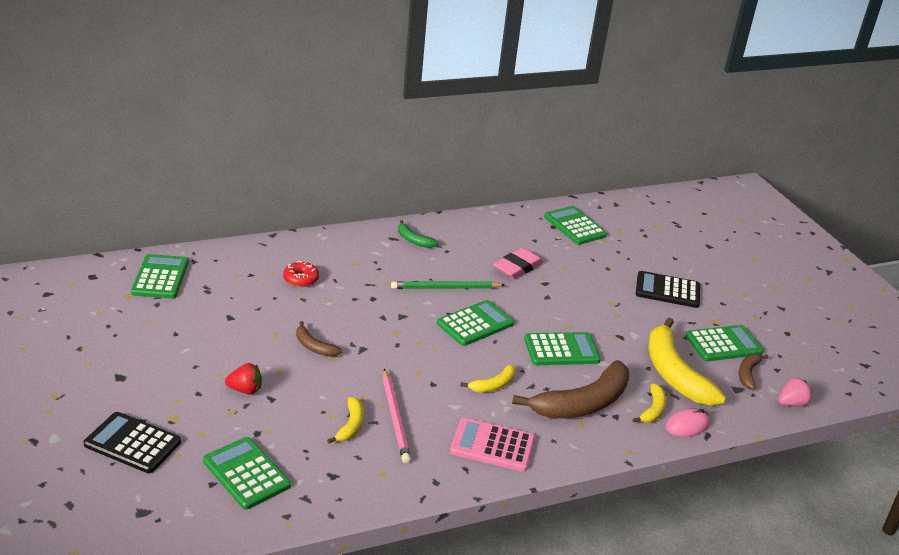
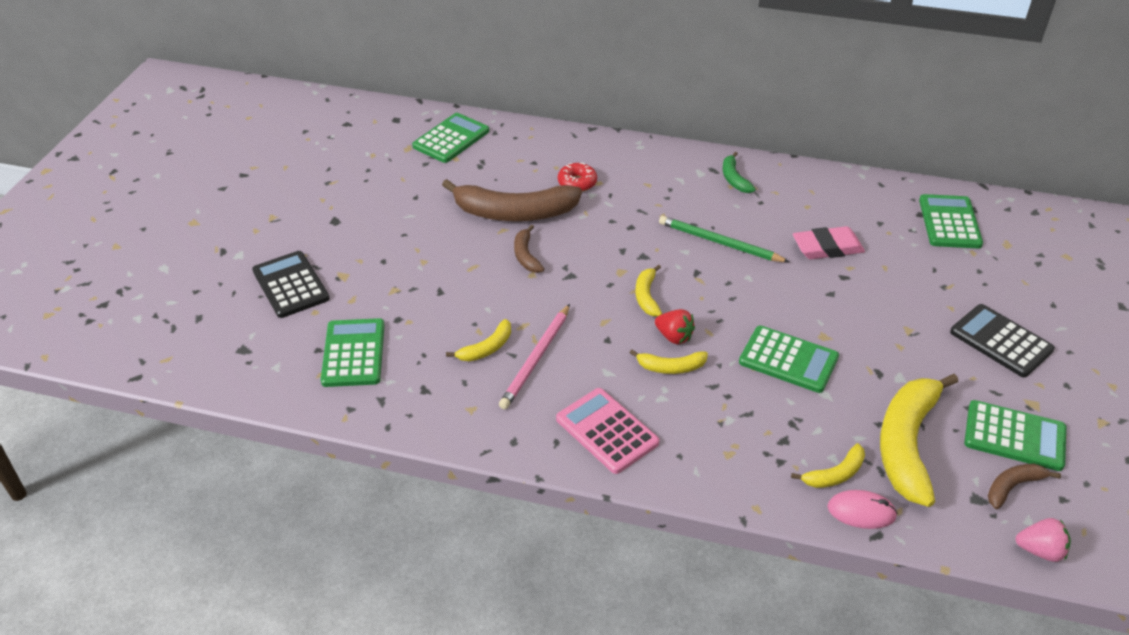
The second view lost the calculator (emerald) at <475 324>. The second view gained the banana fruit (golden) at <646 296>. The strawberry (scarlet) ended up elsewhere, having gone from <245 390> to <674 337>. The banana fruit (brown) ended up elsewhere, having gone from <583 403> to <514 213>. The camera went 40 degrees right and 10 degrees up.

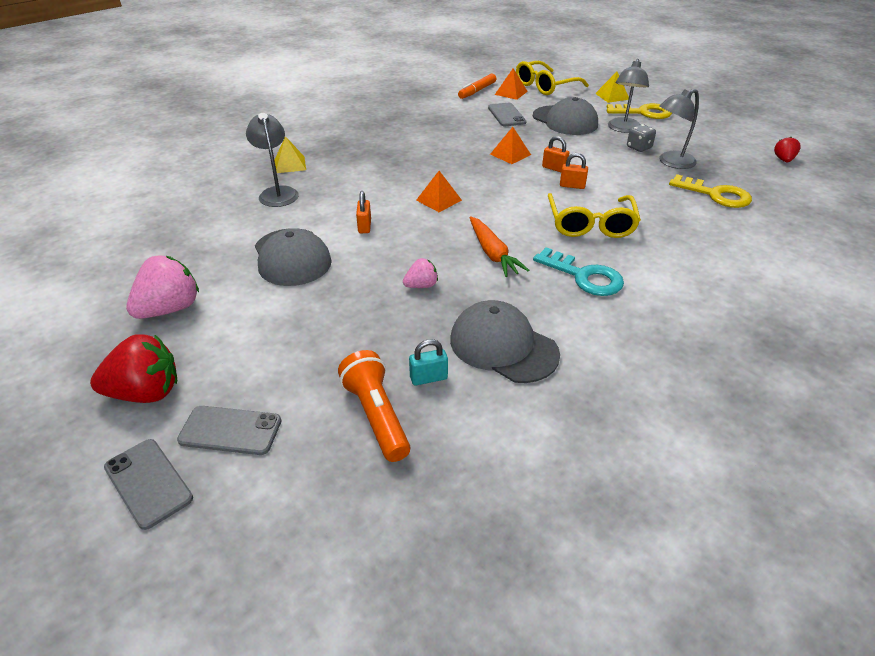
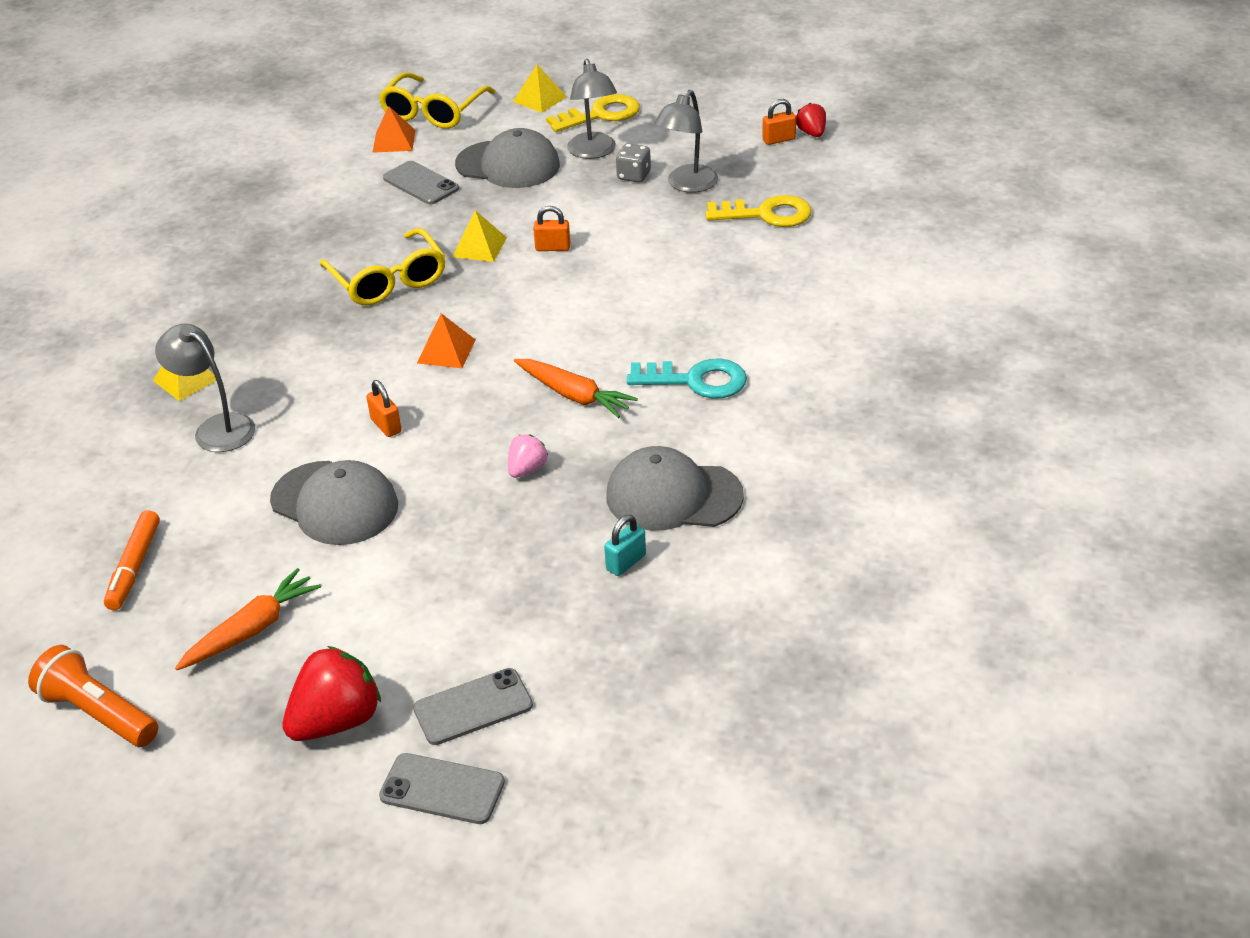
The pocket torch (orange) ended up elsewhere, having gone from <376 416> to <98 713>. The marker pen (orange) ended up elsewhere, having gone from <477 91> to <134 567>. The glasses (golden) ended up elsewhere, having gone from <590 224> to <388 280>. The padlock (orange) ended up elsewhere, having gone from <572 186> to <779 139>. Where the strawberry (pink) stood at <170 309>, the carrot (orange) came to stand at <252 629>. What was the pyramid (orange) at <510 154> turned into the pyramid (golden) at <479 247>. The camera went 30 degrees left and 0 degrees up.

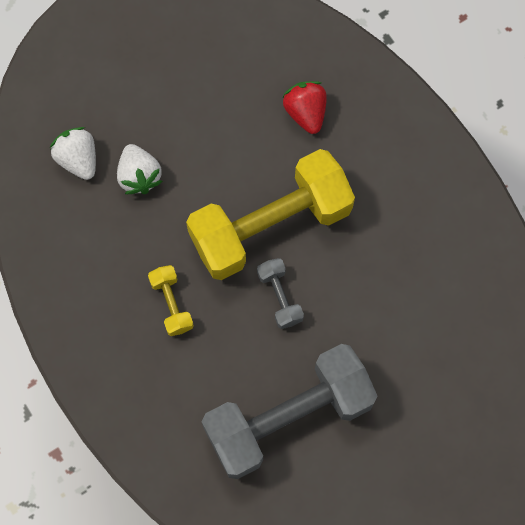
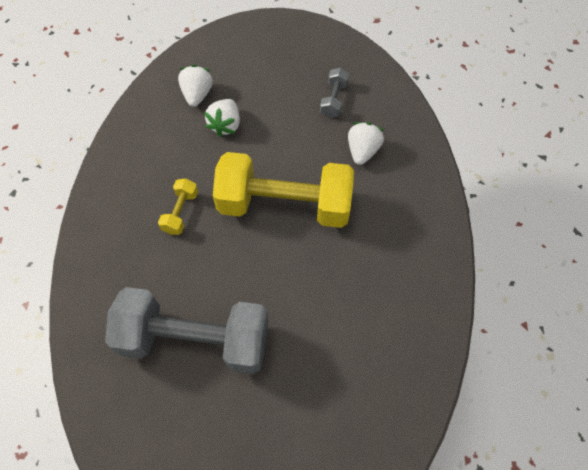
The dumbbell (grey) ended up elsewhere, having gone from <280 297> to <334 100>. What was the strawberry (scarlet) at <305 112> turned into the strawberry (snow-white) at <362 151>. The camera went 35 degrees right and 10 degrees down.

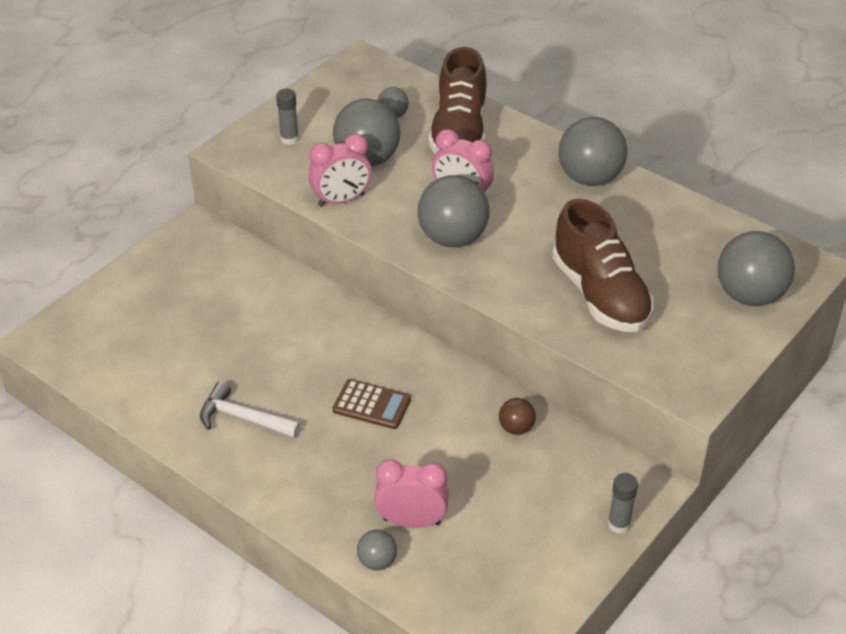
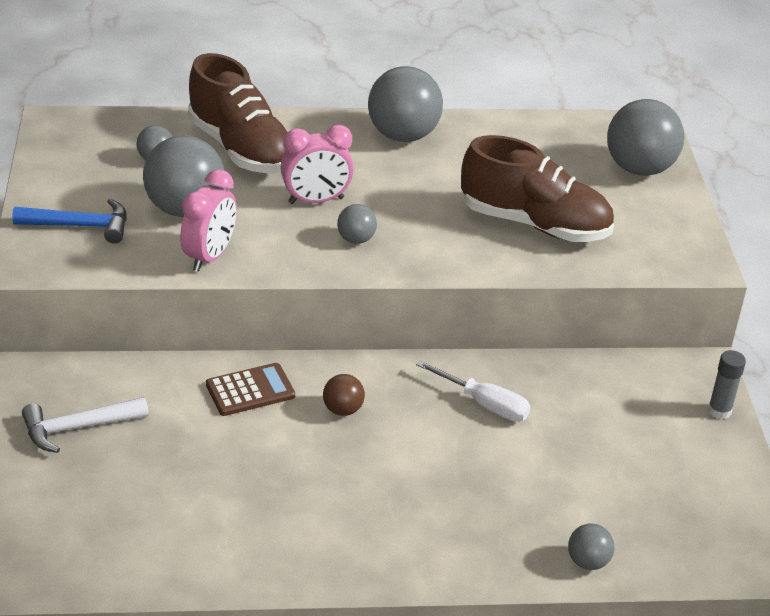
The second view lost the alarm clock (pink) at <411 521>. The second view gained the hand screwdriver (snow-white) at <484 404>. The claw hammer (snow-white) ended up elsewhere, having gone from <244 418> to <78 428>. The calculator (brown) ended up elsewhere, having gone from <372 405> to <250 390>. The sphere (brown) ended up elsewhere, having gone from <516 428> to <343 410>. Where the glue stick (grey) stood at <289 139>, the claw hammer (blue) came to stand at <80 226>. The size of the sphere (grey) at <452 238> changed by a factor of 0.48. The camera went 45 degrees left and 5 degrees down.

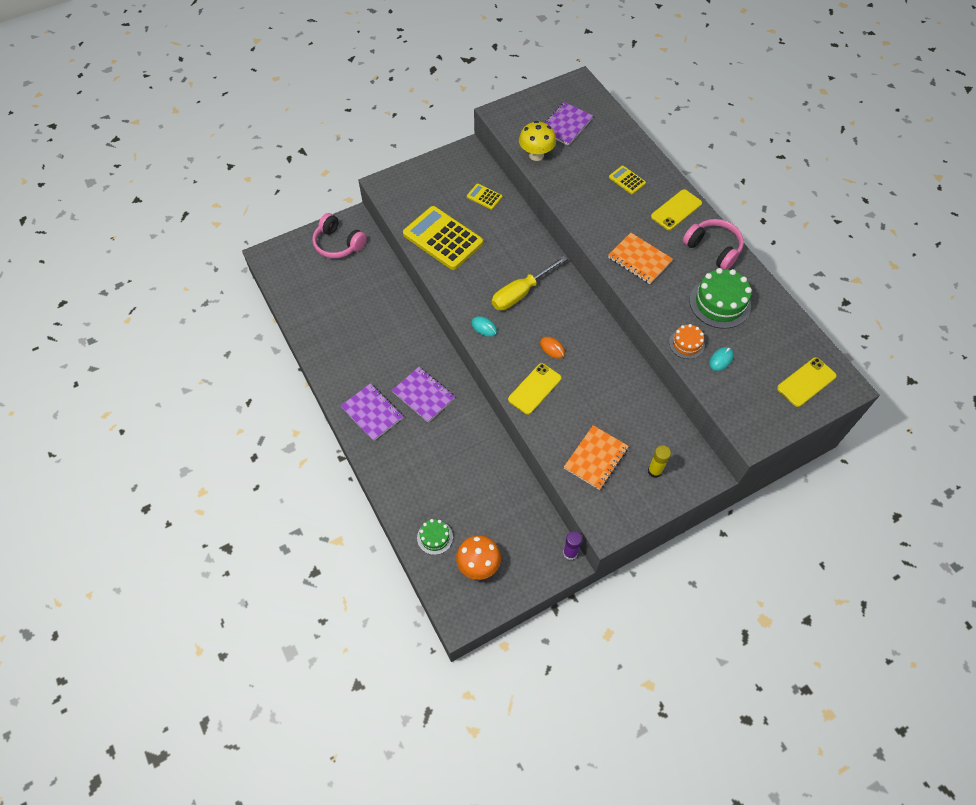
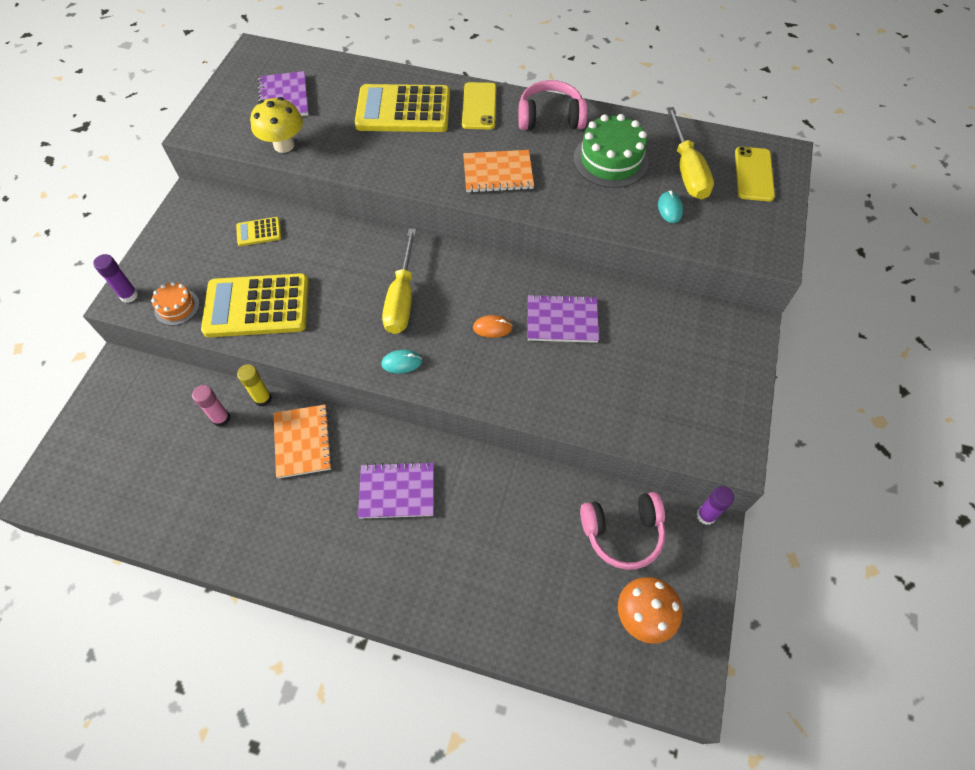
The second view lost the cake (emerald) at <435 537>. The second view lost the phone (golden) at <534 389>. The second view gained the glue stick (violet) at <129 295>. The second view gained the glue stick (pink) at <221 418>. The second view gained the hand screwdriver (golden) at <687 170>. The over-ear headphones (pink) ended up elsewhere, having gone from <338 244> to <622 532>. The exercise book (violet) ended up elsewhere, having gone from <372 412> to <562 320>. The exercise book (orange) ended up elsewhere, having gone from <596 458> to <303 442>. The glue stick (golden) ended up elsewhere, having gone from <654 471> to <263 399>. The cake (orange) ended up elsewhere, having gone from <686 344> to <177 307>. The size of the calculator (golden) at <627 180> changed by a factor of 2.20. The camera went 45 degrees left and 0 degrees up.

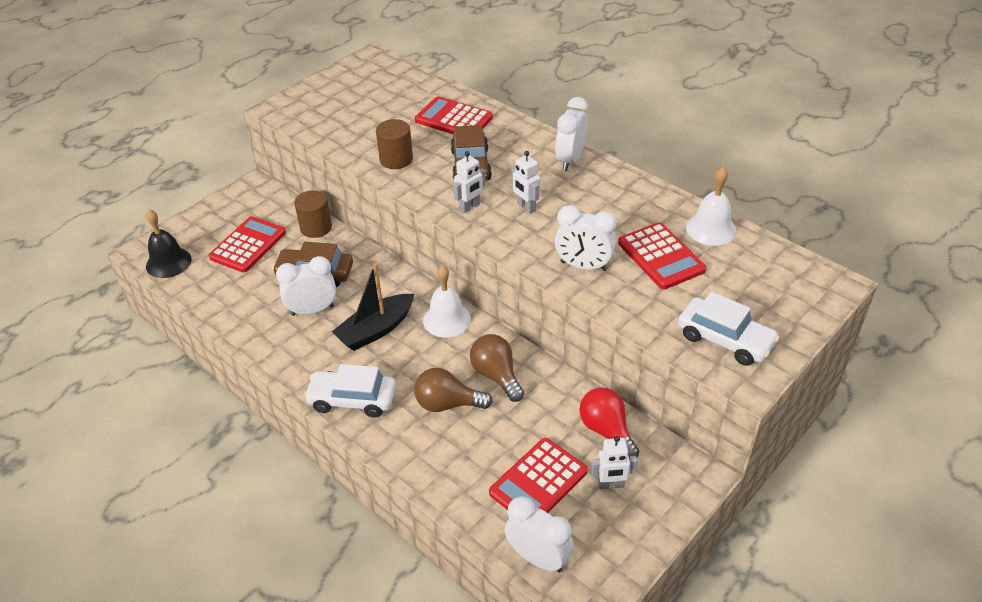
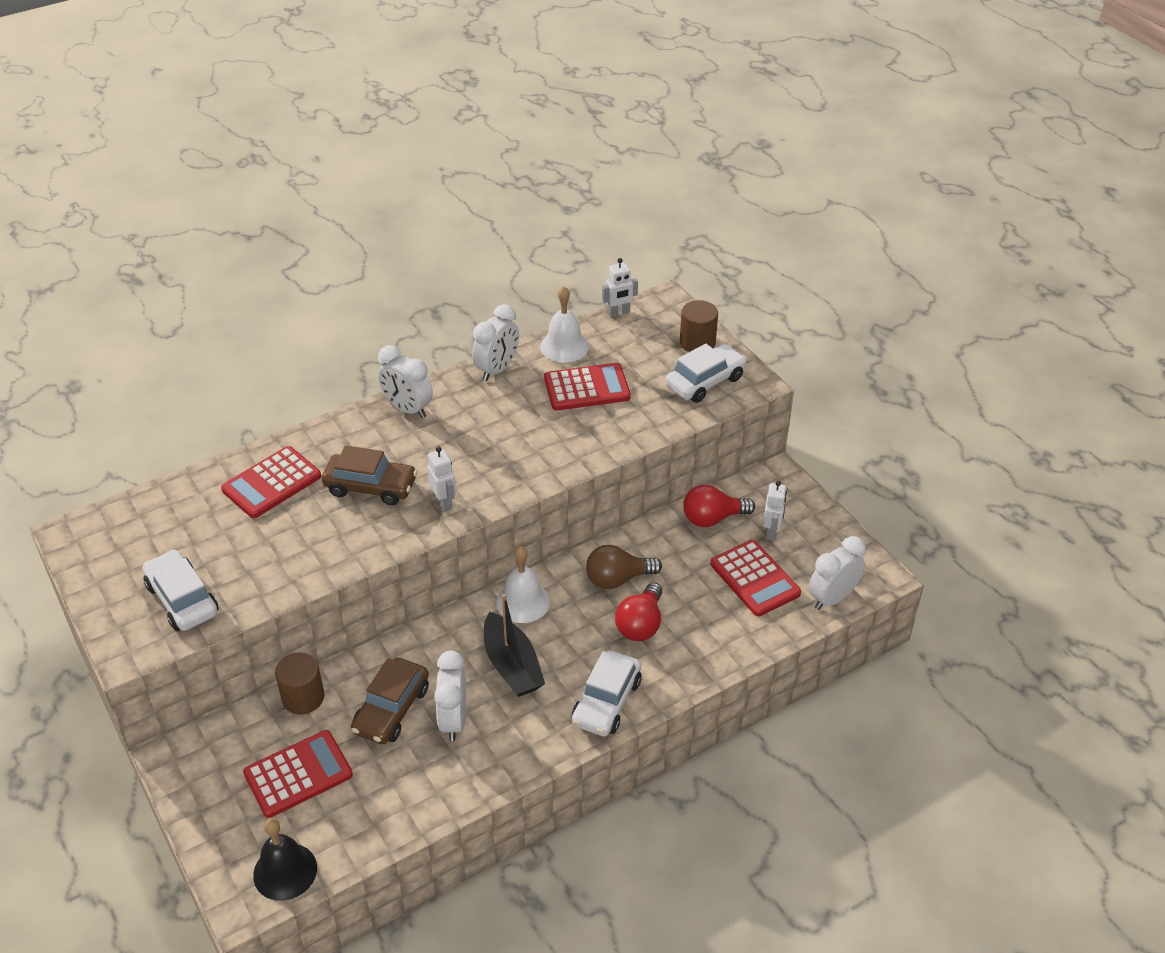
The second view gained the toy car (snow-white) at <182 599>. The cylinder (brown) ended up elsewhere, having gone from <396 159> to <697 342>. The robot figure (snow-white) ended up elsewhere, having gone from <526 207> to <618 313>. The alarm clock (snow-white) ended up elsewhere, having gone from <583 266> to <497 369>. What was the light bulb (brown) at <447 404> turned into the light bulb (scarlet) at <640 624>. The calculator (scarlet) at <248 245> ended up facing another way, 105 degrees clockwise from before. The camera went 75 degrees left and 0 degrees up.

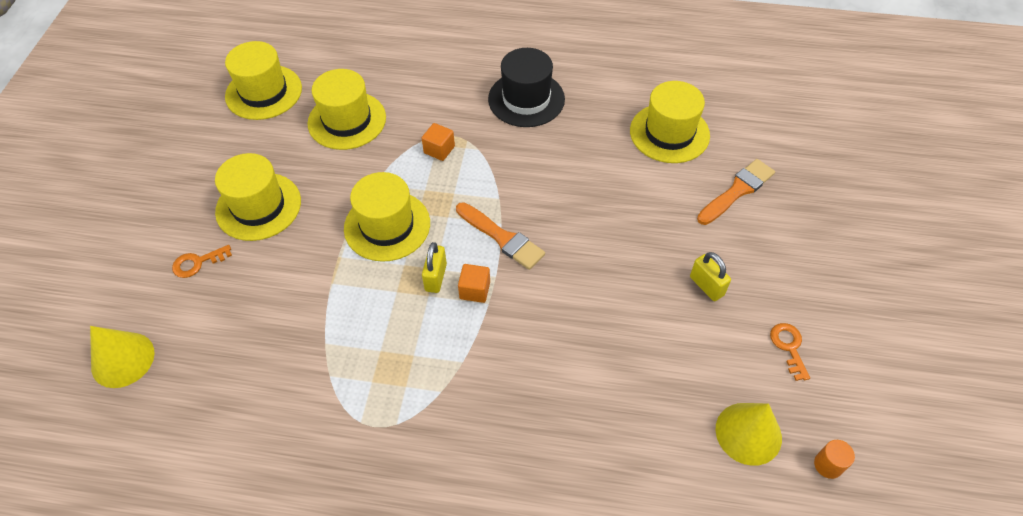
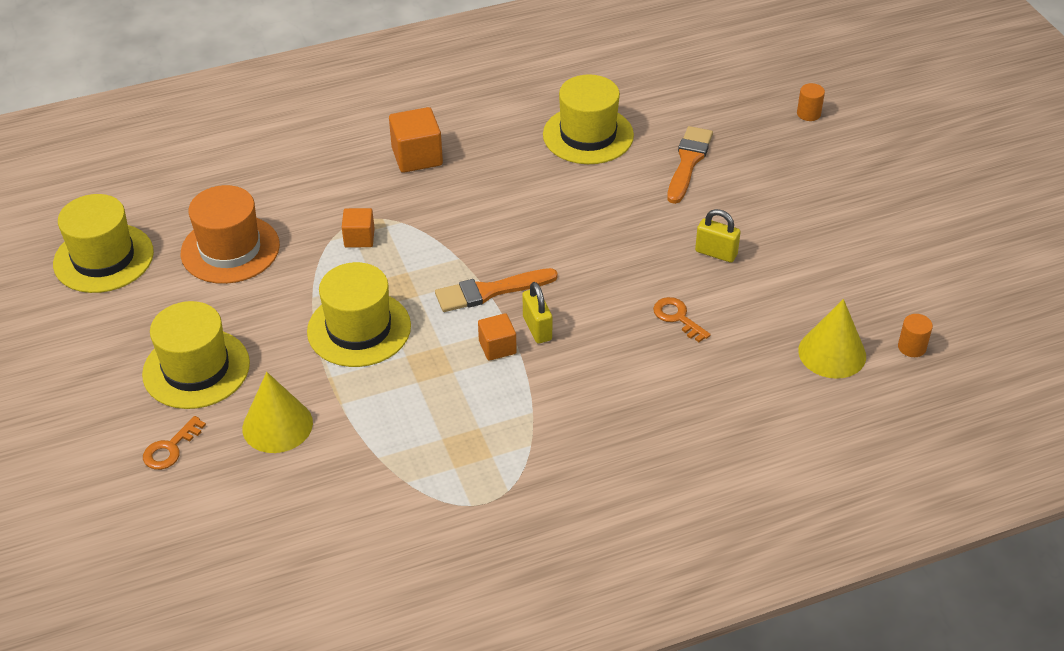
The second view gained the cylinder (orange) at <808 114>. The cone (golden) ended up elsewhere, having gone from <122 359> to <277 425>. The padlock (golden) ended up elsewhere, having gone from <436 277> to <537 328>. The key (orange) ended up elsewhere, having gone from <789 347> to <677 317>. Where the top hat (ebony) stood at <526 99>, the cube (orange) came to stand at <417 157>. What was the top hat (golden) at <347 120> turned into the top hat (orange) at <230 249>. The brush (orange) at <502 238> ended up facing another way, 150 degrees clockwise from before. The camera went 30 degrees left and 10 degrees down.

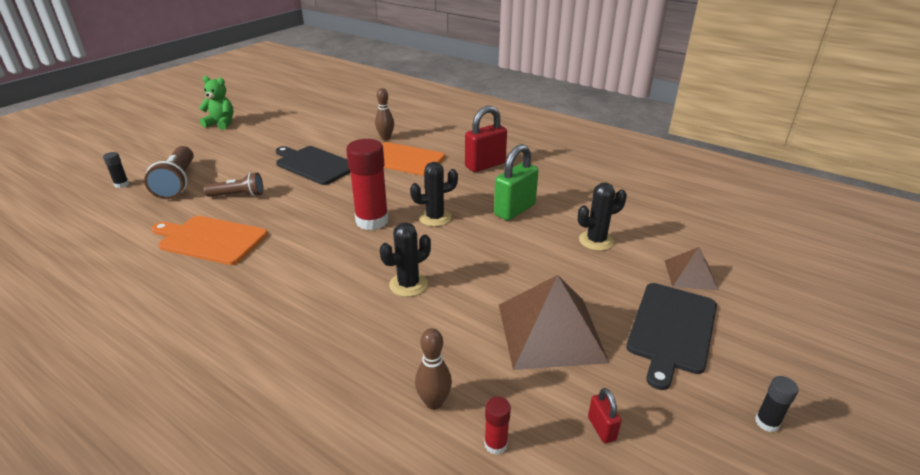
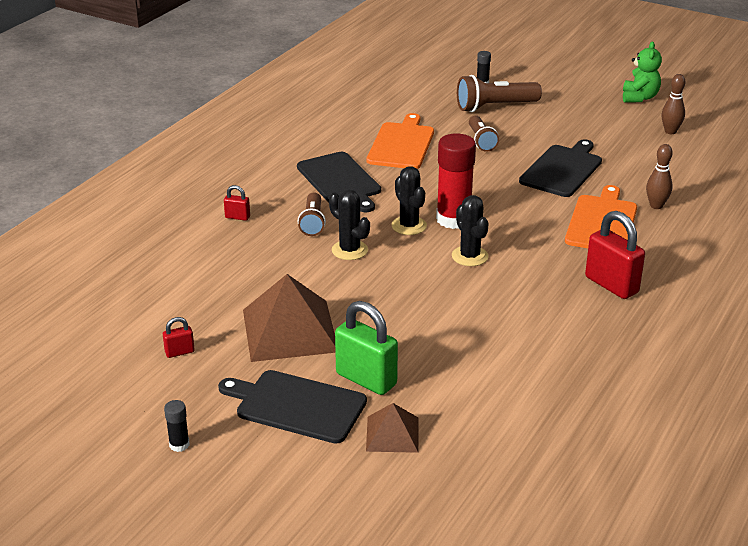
The second view lost the glue stick (scarlet) at <495 444>. The second view gained the padlock (scarlet) at <237 217>. The second view gained the chopping board (ebony) at <340 181>. The second view gained the pocket torch (brown) at <312 222>. The skittle (brown) ended up elsewhere, having gone from <434 402> to <670 131>. The padlock (emerald) ended up elsewhere, having gone from <514 210> to <366 379>. The prickly plant (ebony) ended up elsewhere, having gone from <596 241> to <409 226>. The camera went 85 degrees right and 0 degrees up.

